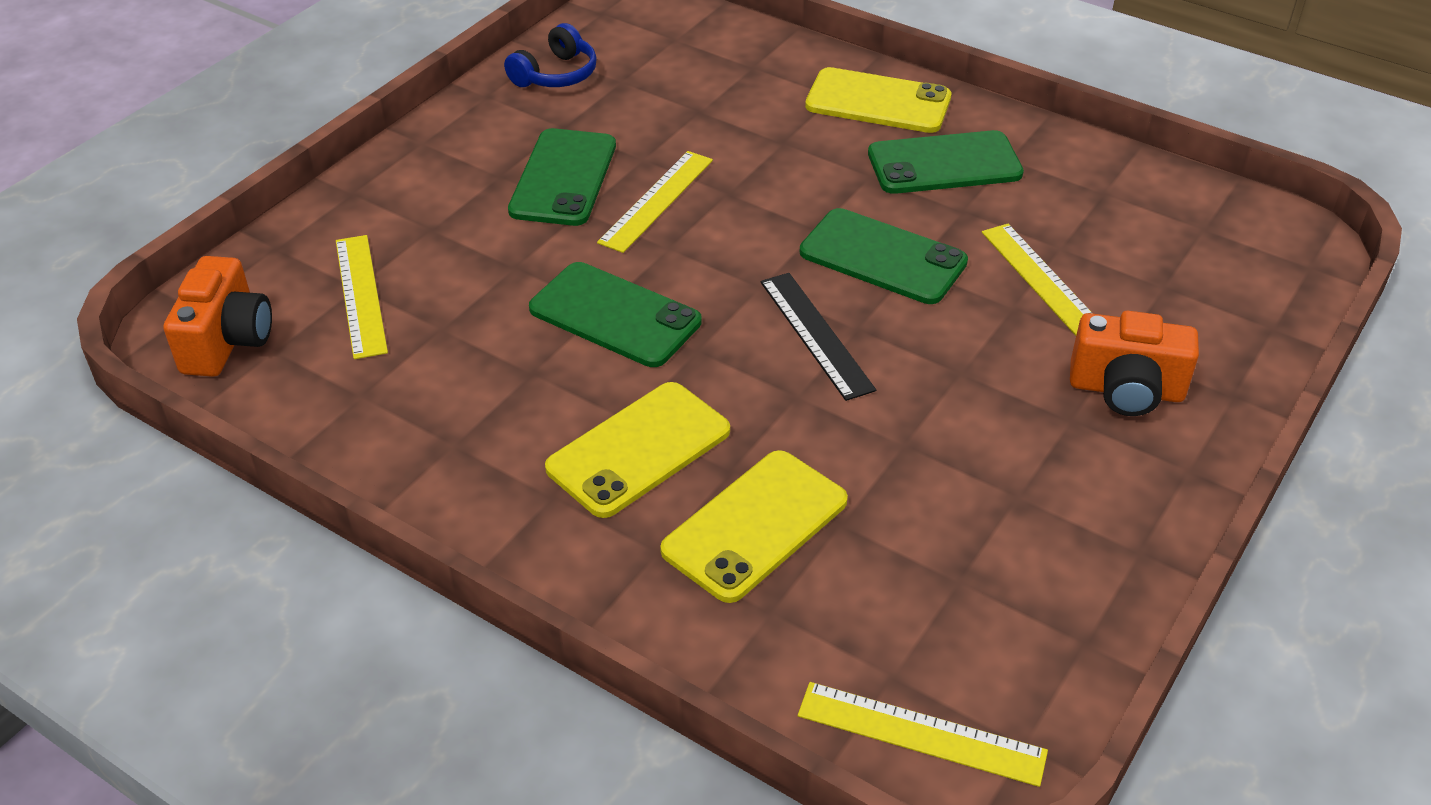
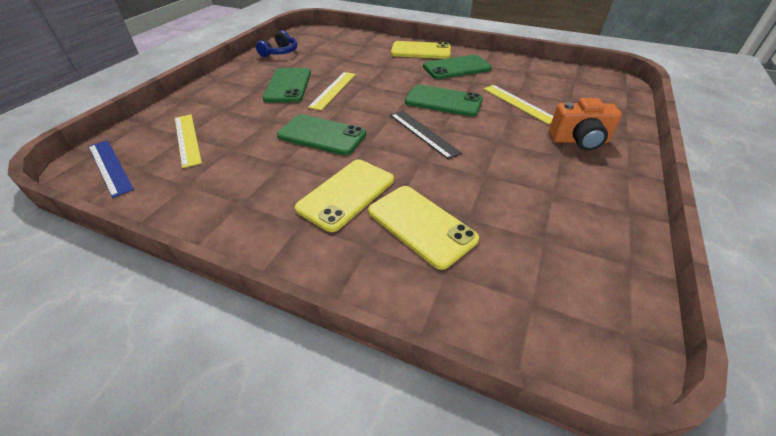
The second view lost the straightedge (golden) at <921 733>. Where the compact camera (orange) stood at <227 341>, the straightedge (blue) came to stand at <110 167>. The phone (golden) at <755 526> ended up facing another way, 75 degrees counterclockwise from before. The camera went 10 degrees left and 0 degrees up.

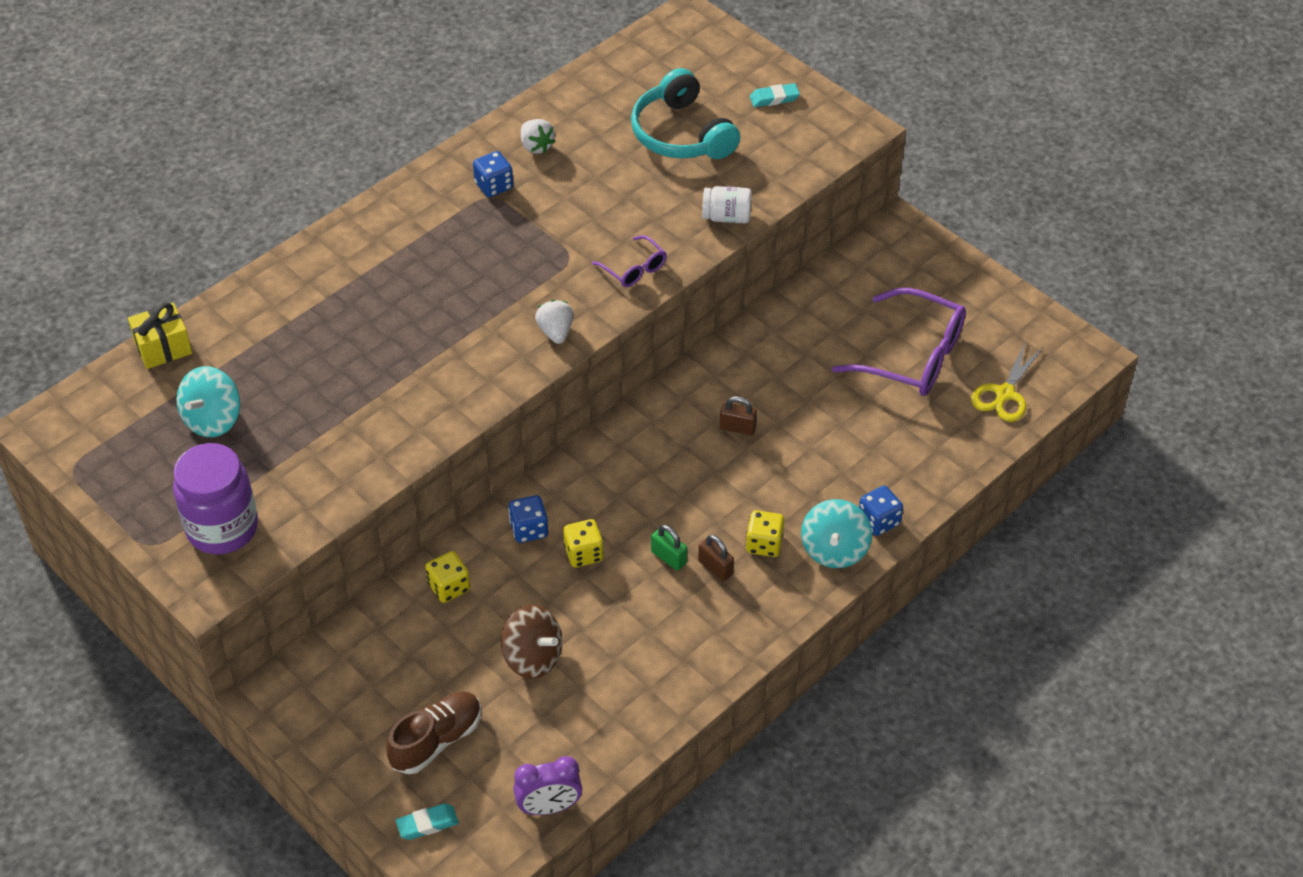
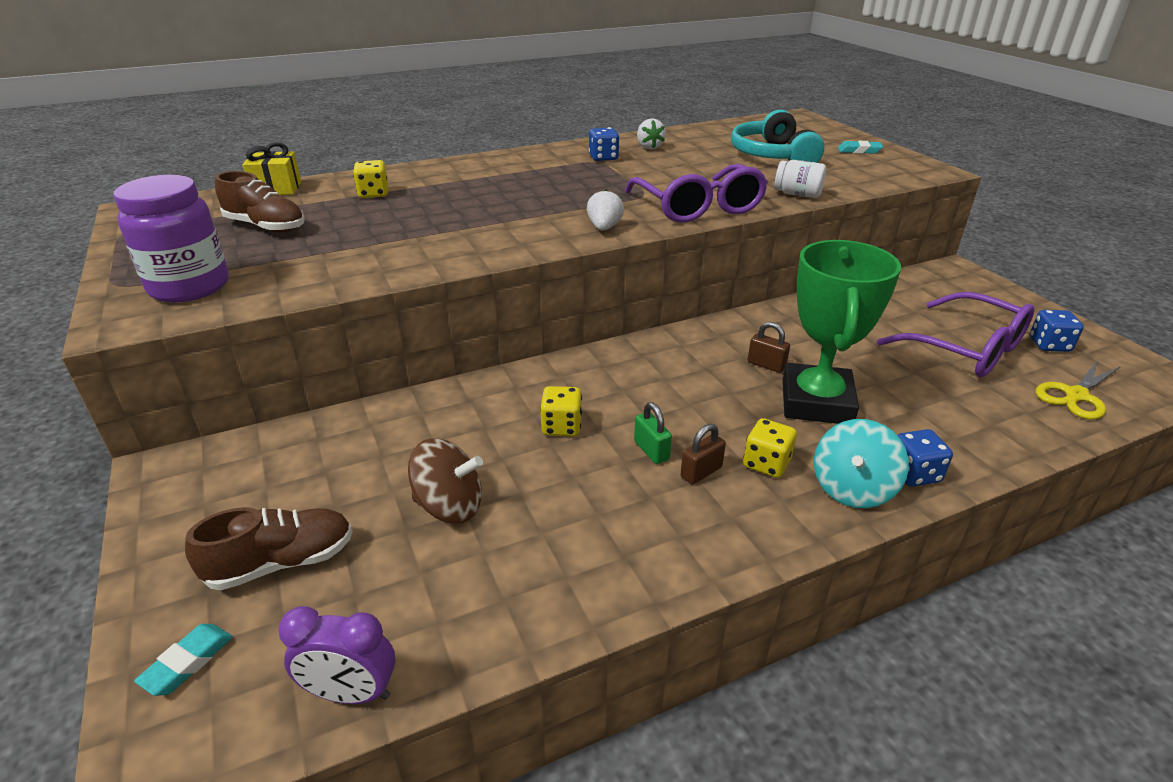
The second view gained the trophy (emerald) at <816 402>. The game die (golden) ended up elsewhere, having gone from <449 587> to <373 194>. The game die (blue) ended up elsewhere, having gone from <529 529> to <1049 345>. Where the toy top (teal) stood at <213 419>, the lace-up shoe (brown) came to stand at <266 226>. The gum eraser (teal) at <427 824> ended up facing another way, 60 degrees counterclockwise from before. The toy top (brown) at <532 657> ended up facing another way, 45 degrees counterclockwise from before. The padlock (brown) at <715 568> ended up facing another way, 75 degrees clockwise from before. The size of the glasses (violet) at <634 269> changed by a factor of 2.03. The camera went 20 degrees right and 15 degrees down.

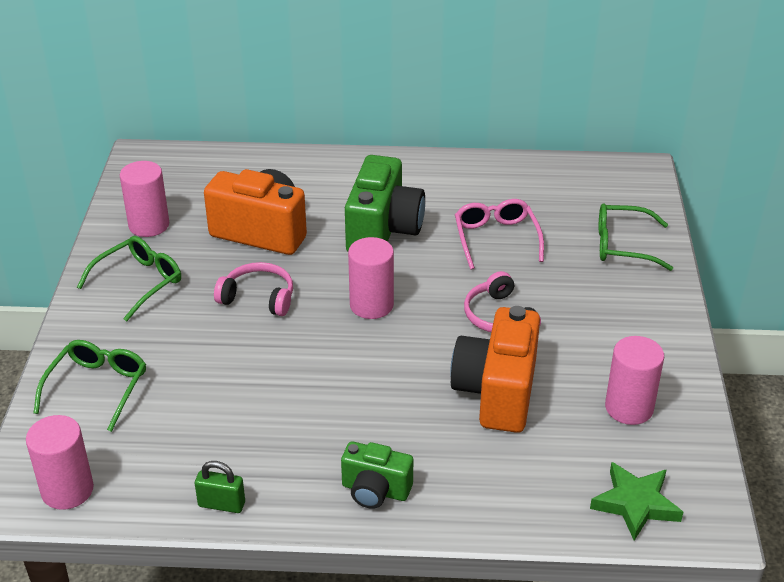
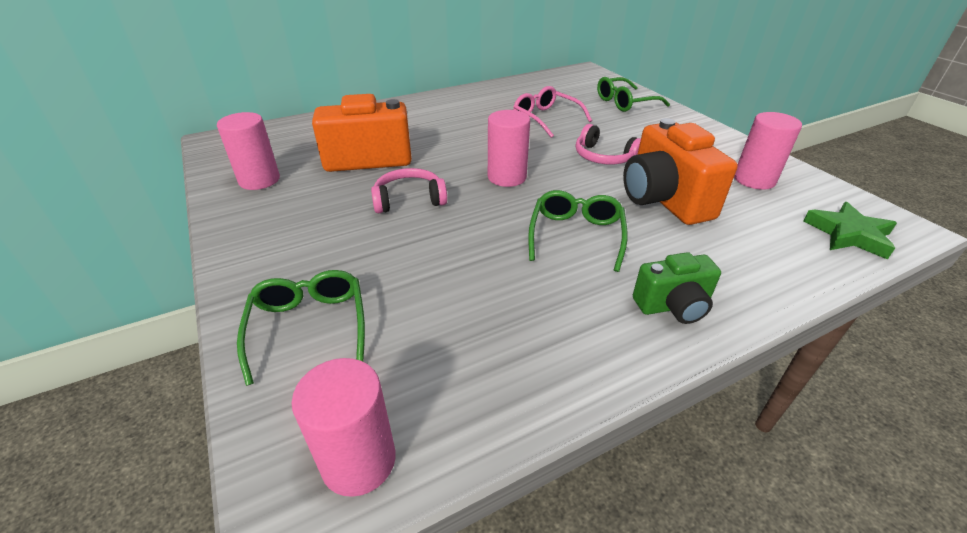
The second view lost the padlock (emerald) at <221 504>. The second view lost the compact camera (emerald) at <383 230>. The glasses (emerald) ended up elsewhere, having gone from <139 282> to <576 235>. The camera went 30 degrees left and 0 degrees up.

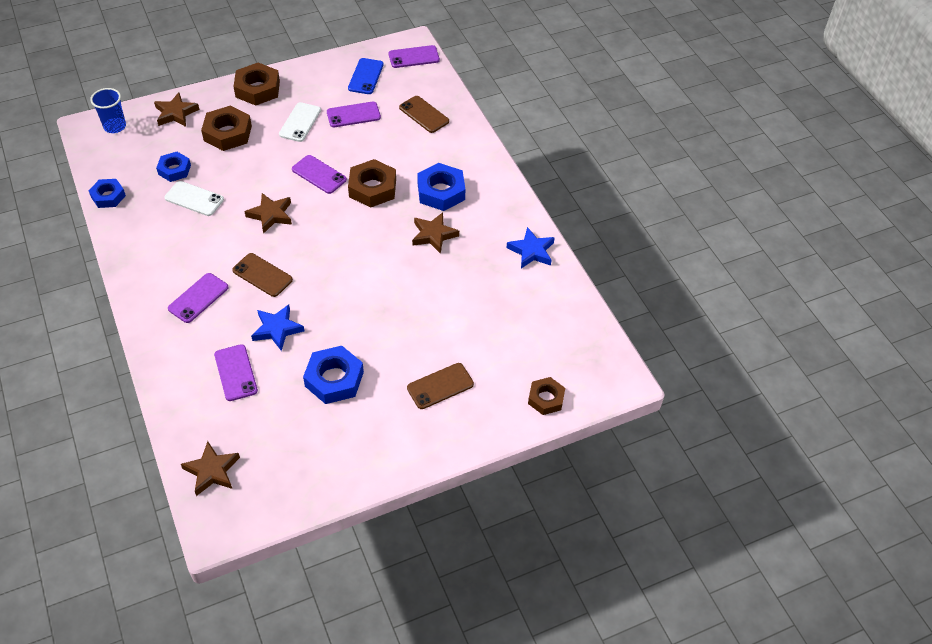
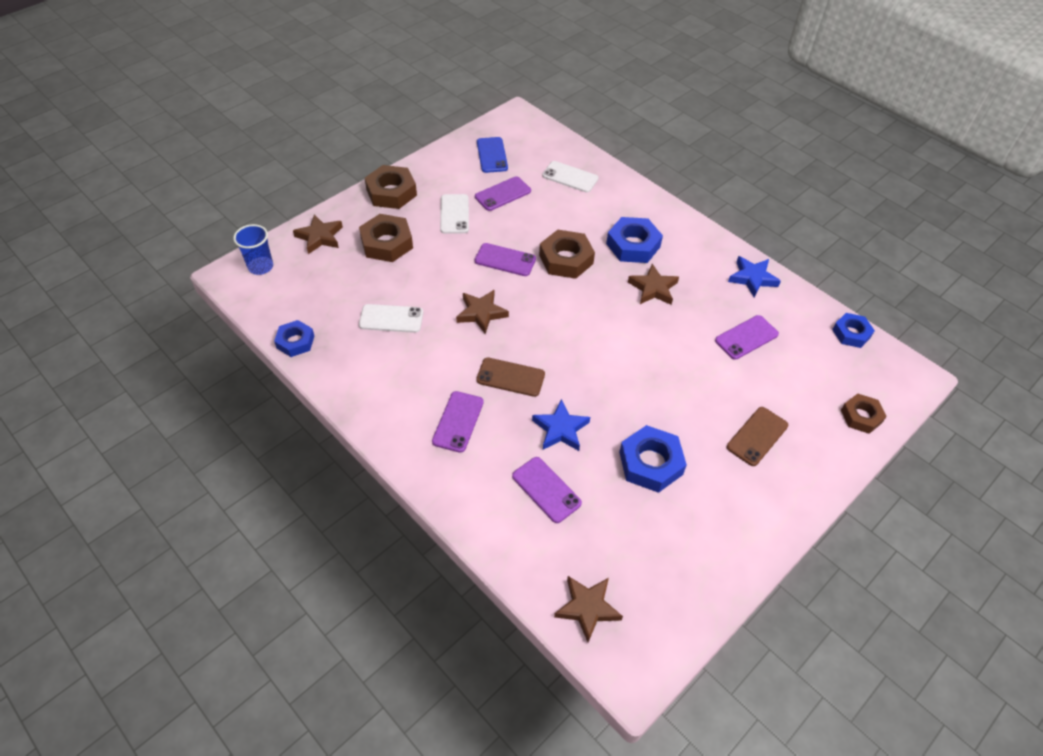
The nut (blue) ended up elsewhere, having gone from <174 170> to <851 333>. The phone (violet) ended up elsewhere, having gone from <414 57> to <746 337>. What was the phone (brown) at <424 114> turned into the phone (snow-white) at <570 177>. The camera went 20 degrees left and 0 degrees up.

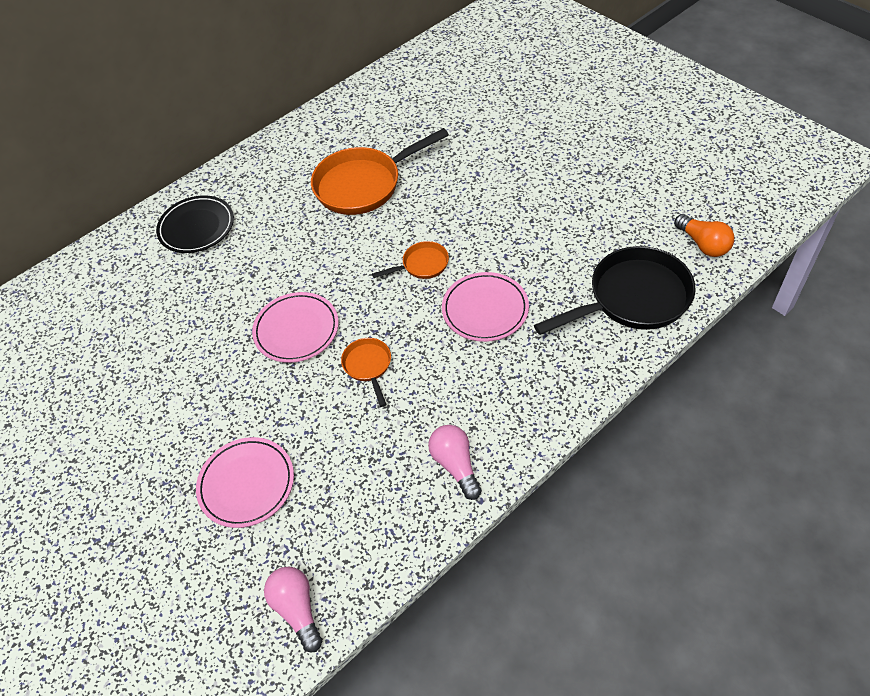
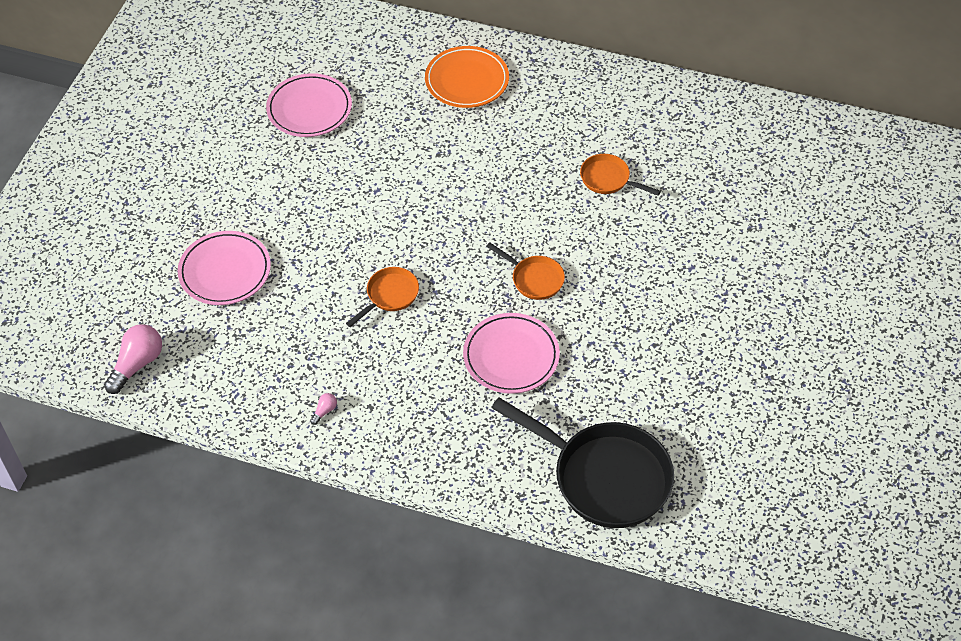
The second view lost the light bulb (orange) at <703 244>. The flat dish (pink) ended up elsewhere, having gone from <296 330> to <309 109>. What was the flat dish (ebony) at <196 227> turned into the flat dish (orange) at <467 80>. The size of the frying pan (orange) at <364 184> changed by a factor of 0.49. The size of the light bulb (pink) at <455 465> changed by a factor of 0.45. The camera went 55 degrees right and 0 degrees up.

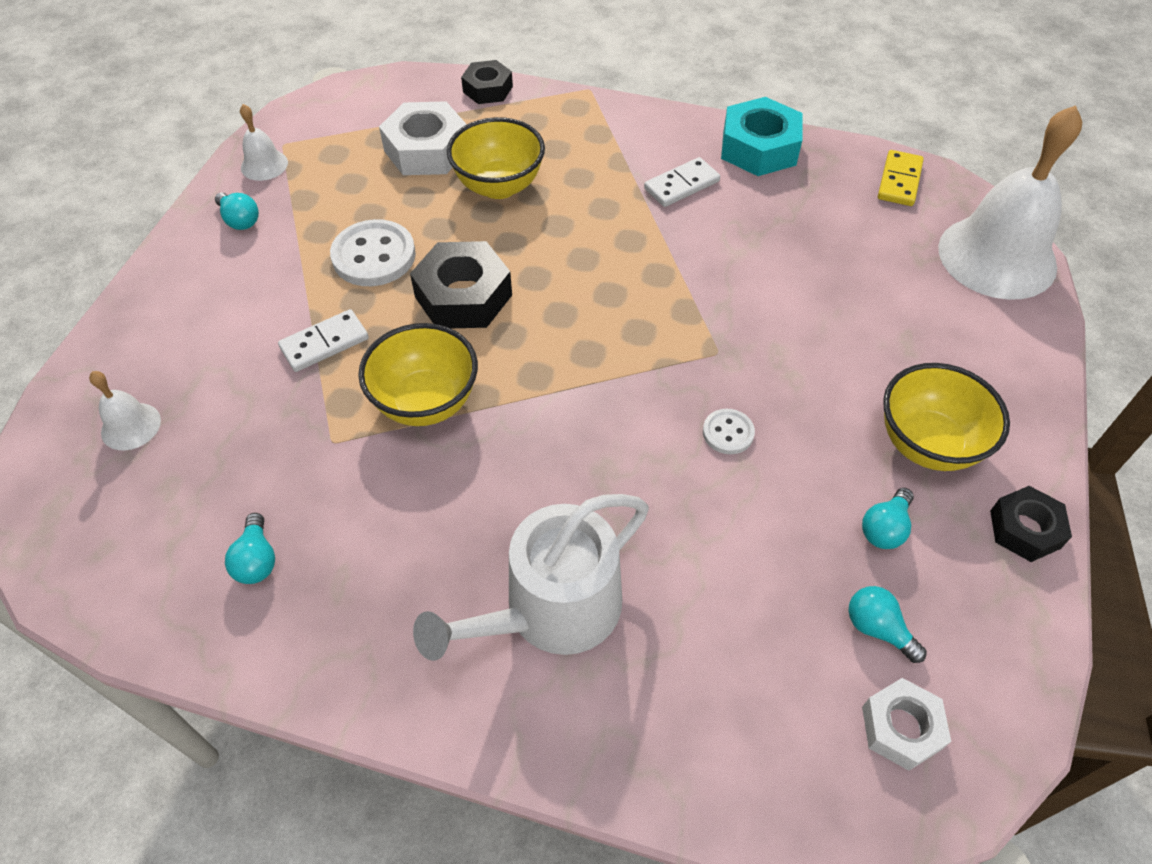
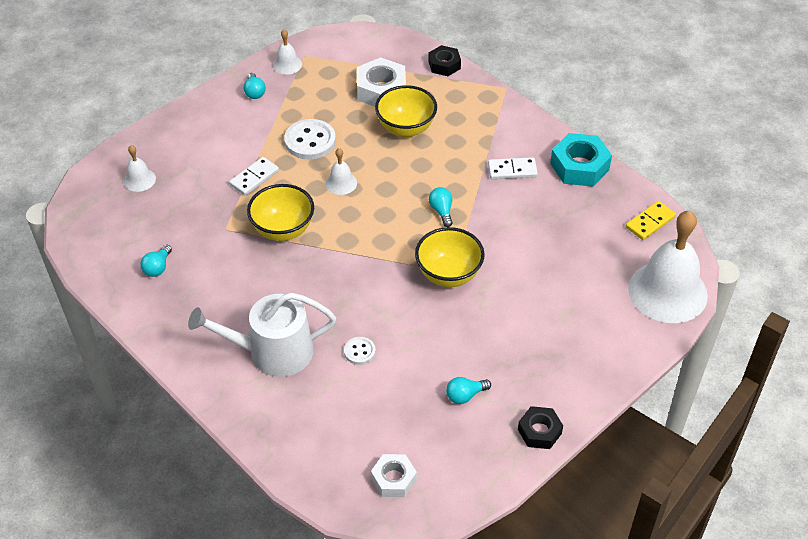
The sewing button (snow-white) ended up elsewhere, having gone from <728 433> to <359 351>. The light bulb (teal) ended up elsewhere, having gone from <877 628> to <441 211>. The bowl (golden) ended up elsewhere, having gone from <927 444> to <448 274>. Where the nut (ebony) stood at <463 296>, the hand bell (snow-white) came to stand at <341 183>. The domino piece (snow-white) at <324 343> ended up facing another way, 45 degrees counterclockwise from before. The camera went 30 degrees right and 5 degrees down.

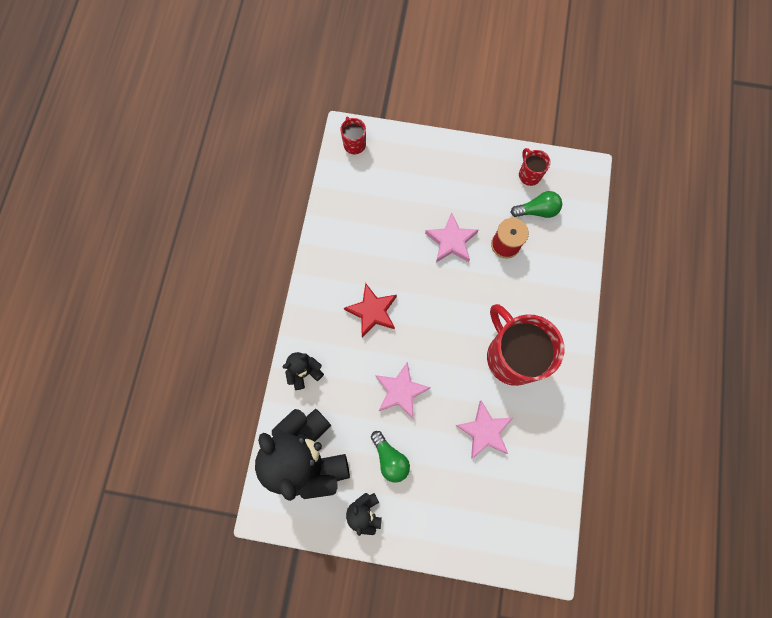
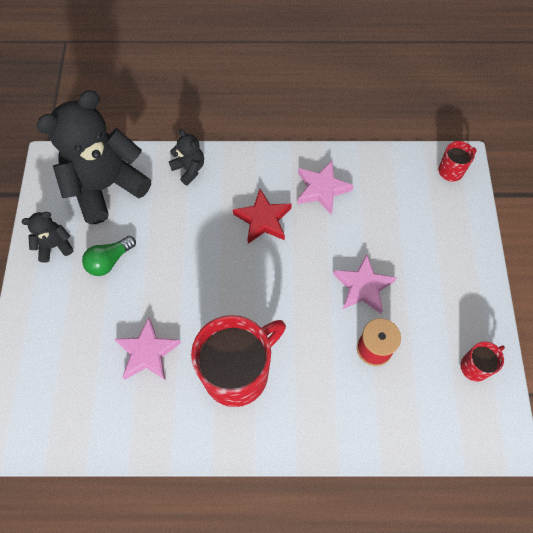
The second view lost the light bulb (emerald) at <537 210>. The five-pointed star (pink) ended up elsewhere, having gone from <400 391> to <321 189>. The camera went 80 degrees right and 10 degrees down.

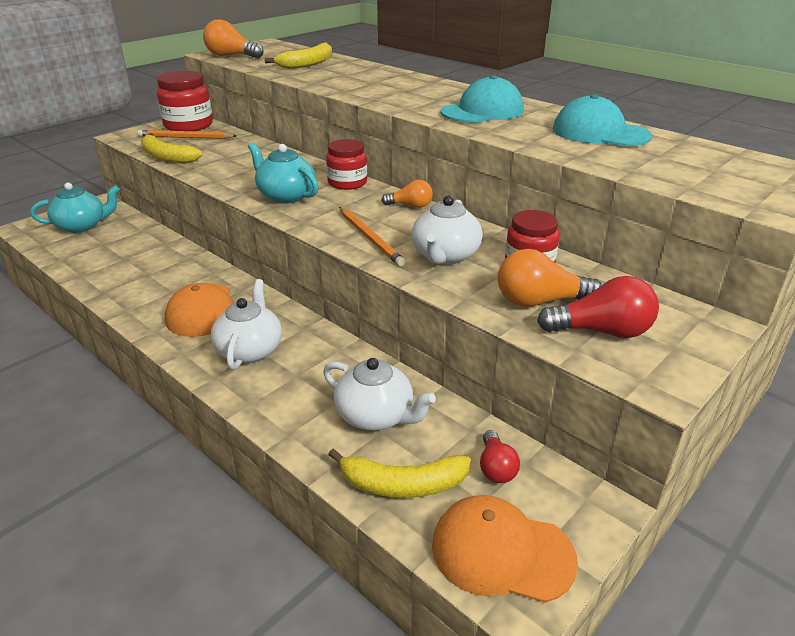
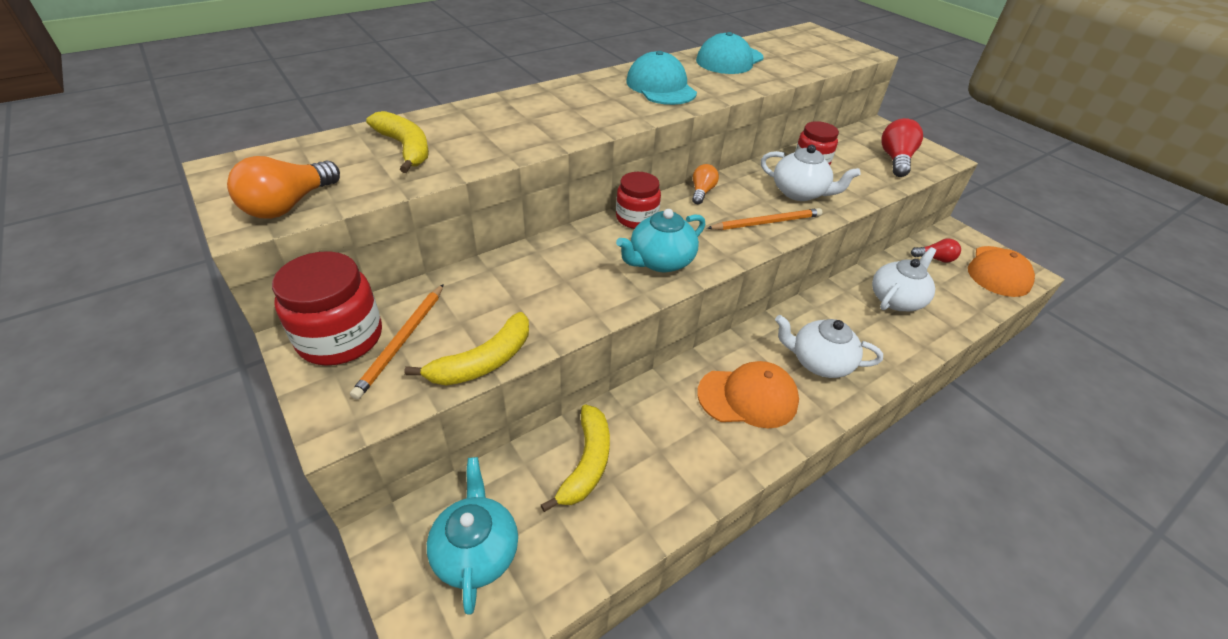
The second view lost the light bulb (orange) at <539 301>. The banana fruit (golden) ended up elsewhere, having gone from <402 484> to <586 463>. The camera went 80 degrees left and 10 degrees up.

